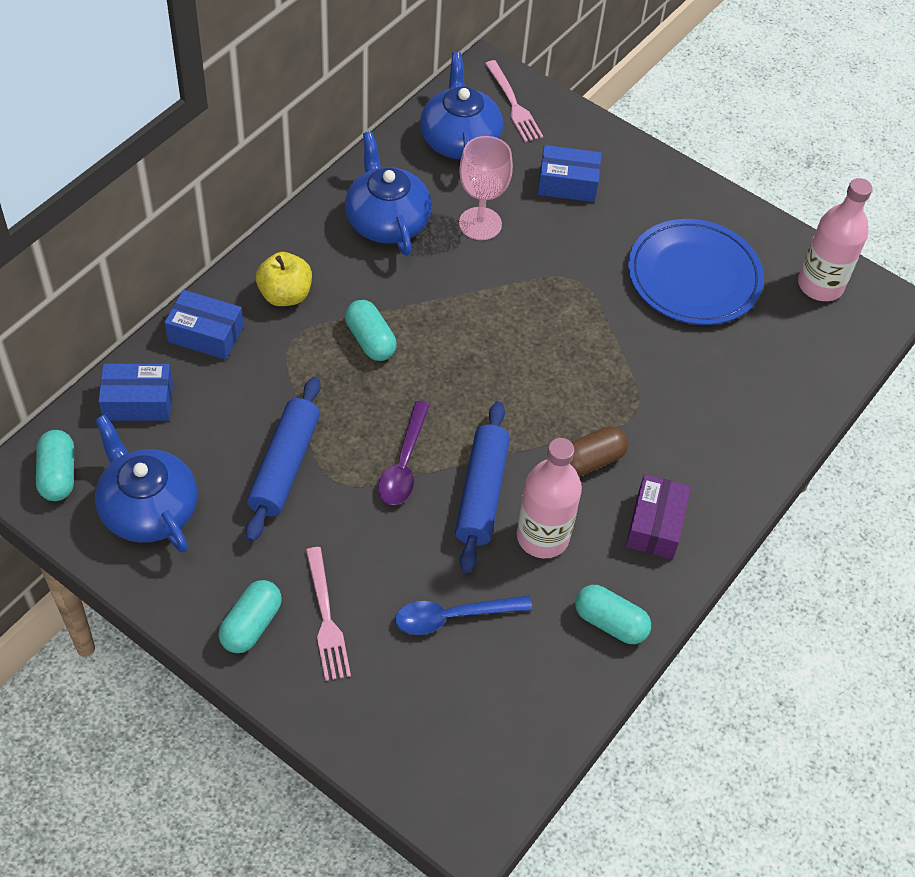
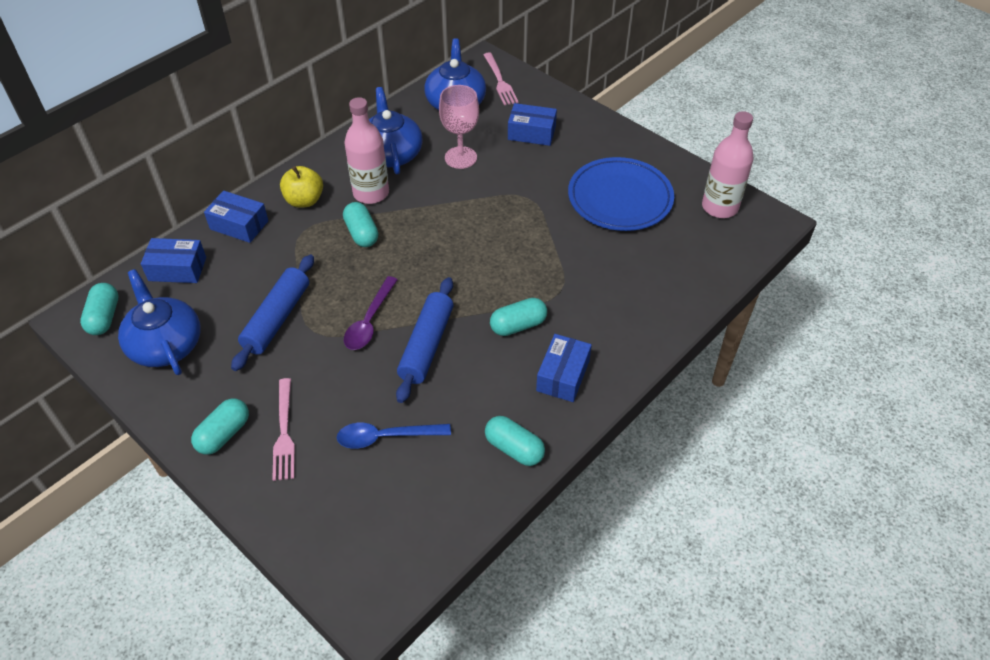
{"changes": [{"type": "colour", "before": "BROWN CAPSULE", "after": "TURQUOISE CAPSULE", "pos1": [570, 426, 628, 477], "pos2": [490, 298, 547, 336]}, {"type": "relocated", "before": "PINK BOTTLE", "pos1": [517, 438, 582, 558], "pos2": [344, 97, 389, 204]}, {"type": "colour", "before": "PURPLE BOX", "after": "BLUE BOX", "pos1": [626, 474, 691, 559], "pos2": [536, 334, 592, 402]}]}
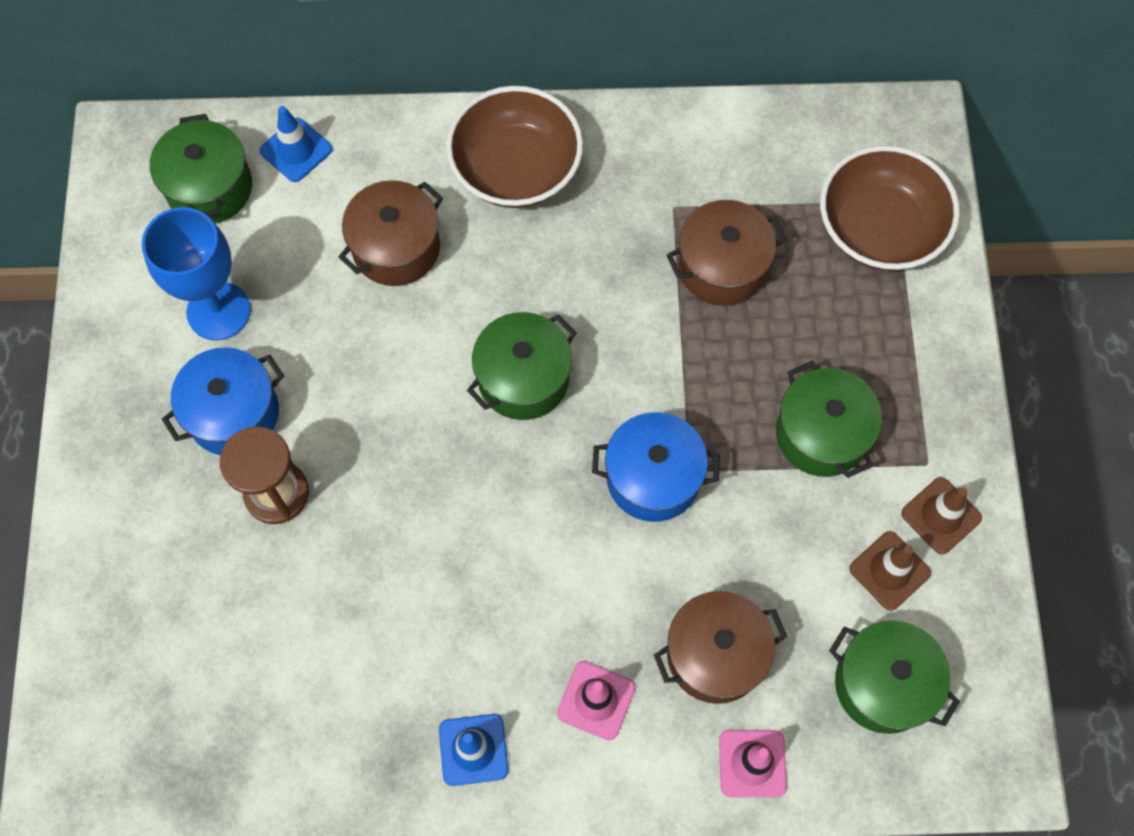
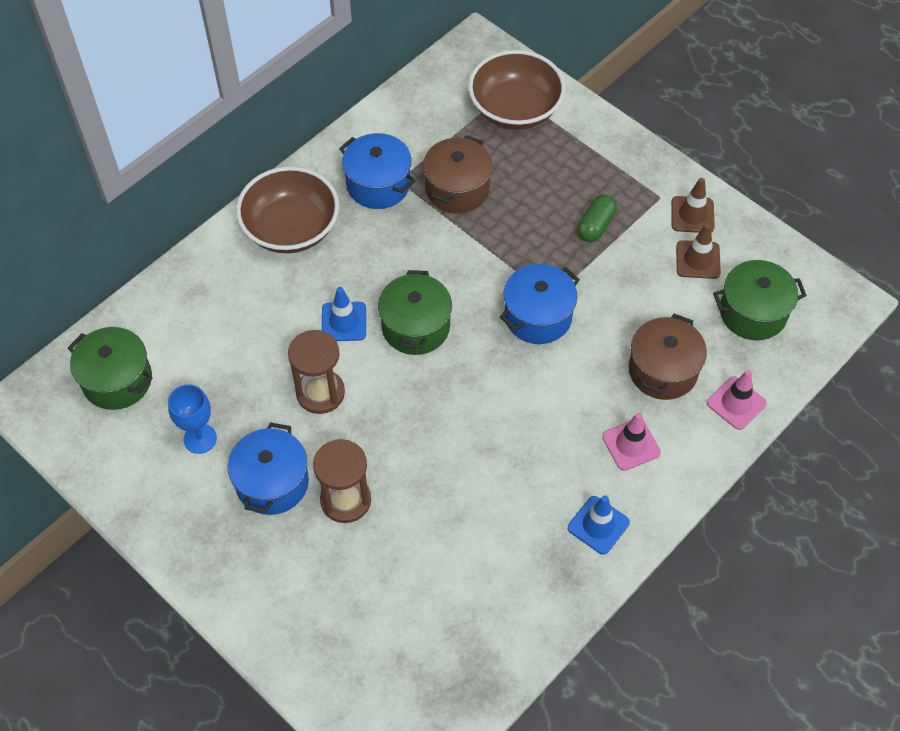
{"changes": [{"type": "relocated", "before": "BLUE TRAFFIC CONE", "pos1": [260, 106, 332, 182], "pos2": [322, 287, 366, 341]}, {"type": "missing", "before": "BROWN POT", "pos1": [339, 180, 443, 286]}, {"type": "size", "before": "BLUE GOBLET", "pos1": [142, 207, 251, 340], "pos2": [168, 384, 217, 454], "scale": 0.65}, {"type": "exchanged", "before": "GREEN POT", "after": "GREEN CAPSULE", "pos1": [776, 361, 882, 478], "pos2": [577, 195, 617, 242]}, {"type": "appeared", "after": "BLUE POT", "pos2": [339, 133, 415, 209]}, {"type": "appeared", "after": "BROWN HOURGLASS", "pos2": [288, 330, 345, 414]}]}
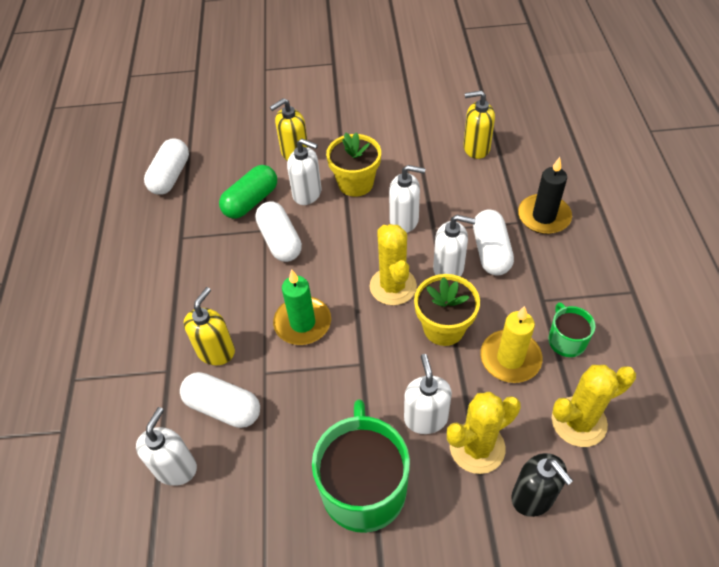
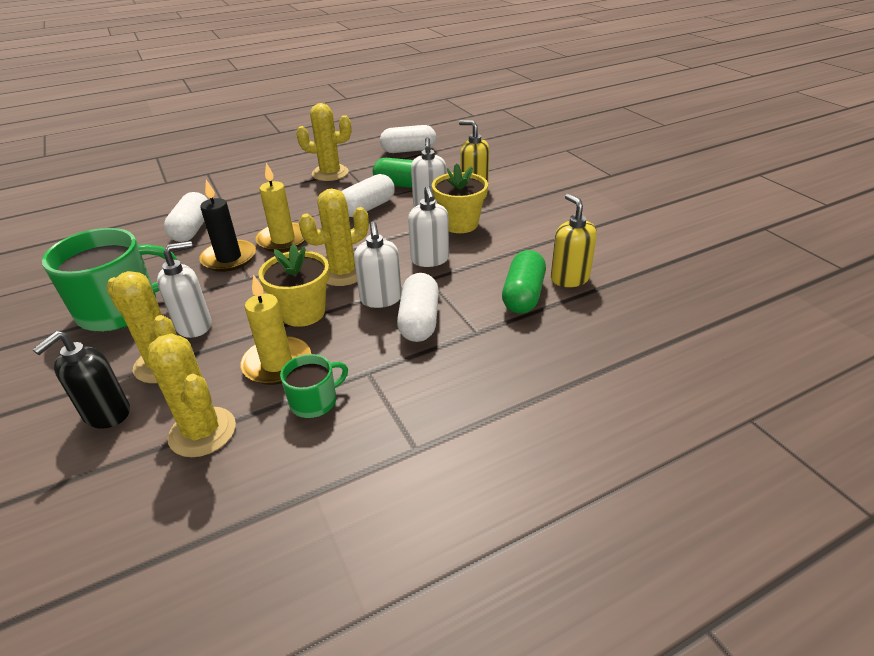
{"changes": [{"type": "relocated", "before": "BLACK CANDLE", "pos1": [518, 157, 572, 234], "pos2": [199, 180, 256, 272]}, {"type": "spun", "before": "WHITE CAPSULE", "pos1": [473, 210, 514, 276], "pos2": [397, 273, 439, 342], "turn": -60}, {"type": "colour", "before": "GREEN CANDLE", "after": "YELLOW CANDLE", "pos1": [273, 269, 331, 345], "pos2": [256, 163, 305, 252]}, {"type": "missing", "before": "YELLOW SOAP DISPENSER", "pos1": [184, 287, 235, 365]}, {"type": "missing", "before": "WHITE SOAP DISPENSER", "pos1": [136, 407, 197, 486]}, {"type": "appeared", "after": "YELLOW CACTUS", "pos2": [296, 103, 352, 181]}, {"type": "appeared", "after": "GREEN CAPSULE", "pos2": [502, 250, 546, 314]}]}
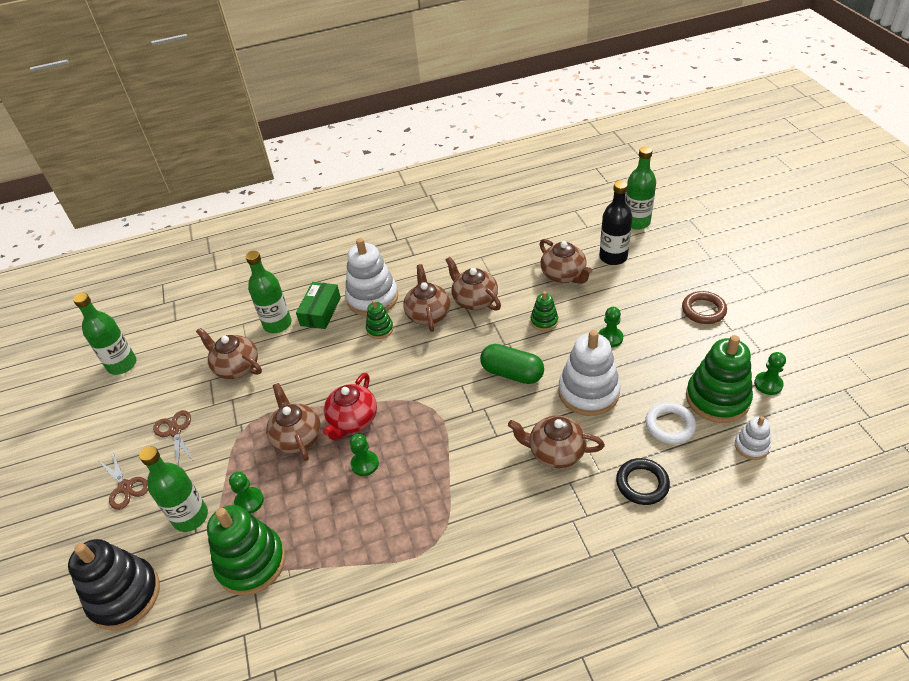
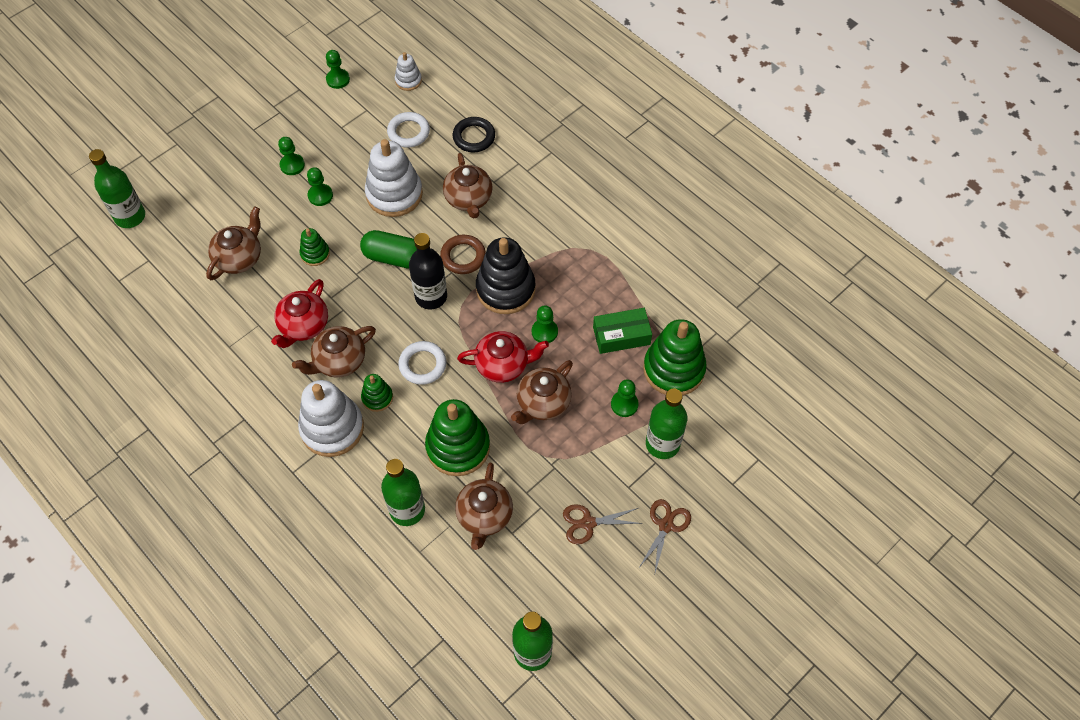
{"changes": [{"type": "relocated", "before": "BLACK BOTTLE", "pos1": [599, 181, 633, 265], "pos2": [409, 233, 447, 309]}, {"type": "colour", "before": "BROWN TEAPOT", "after": "RED TEAPOT", "pos1": [446, 257, 501, 311], "pos2": [271, 279, 328, 348]}, {"type": "relocated", "before": "GREEN BOX", "pos1": [296, 282, 341, 329], "pos2": [593, 308, 652, 354]}, {"type": "relocated", "before": "BROWN RING", "pos1": [682, 291, 727, 324], "pos2": [440, 235, 486, 274]}, {"type": "relocated", "before": "GREEN STACKING TOY", "pos1": [686, 335, 753, 423], "pos2": [425, 399, 490, 476]}, {"type": "spun", "before": "GREEN CAPSULE", "pos1": [480, 344, 544, 384], "pos2": [360, 230, 417, 269], "turn": -75}, {"type": "spun", "before": "BROWN SCISSORS", "pos1": [153, 410, 193, 466], "pos2": [563, 504, 642, 544], "turn": 45}, {"type": "relocated", "before": "BLACK STACKING TOY", "pos1": [68, 539, 160, 630], "pos2": [476, 237, 536, 314]}, {"type": "appeared", "after": "GREEN PAWN", "pos2": [278, 137, 305, 175]}, {"type": "appeared", "after": "WHITE RING", "pos2": [399, 341, 446, 385]}]}
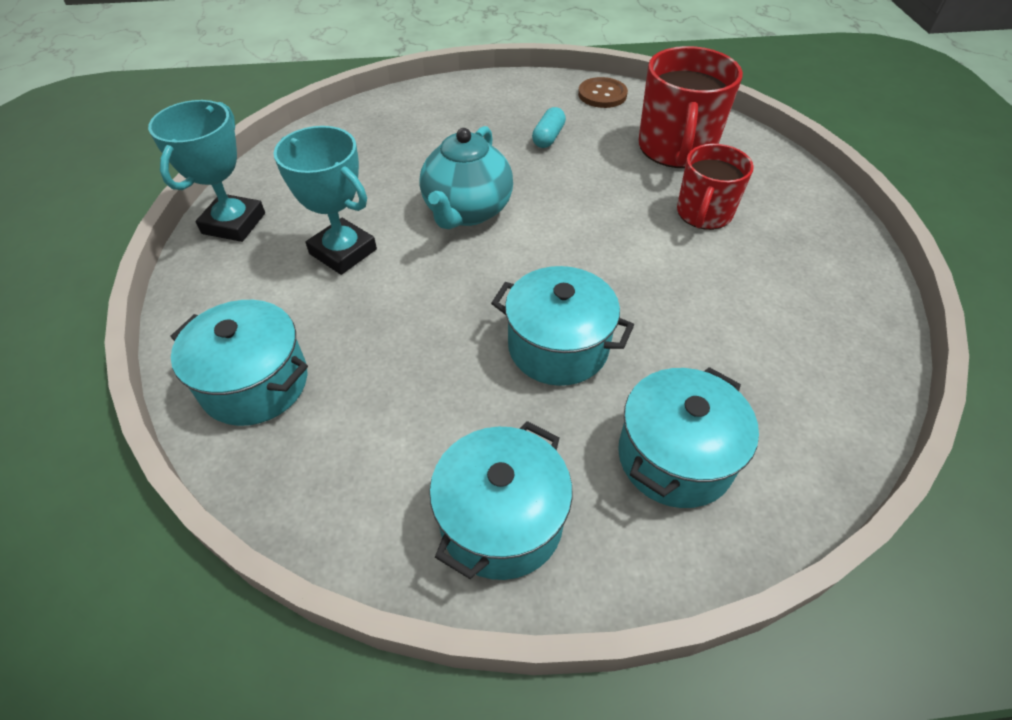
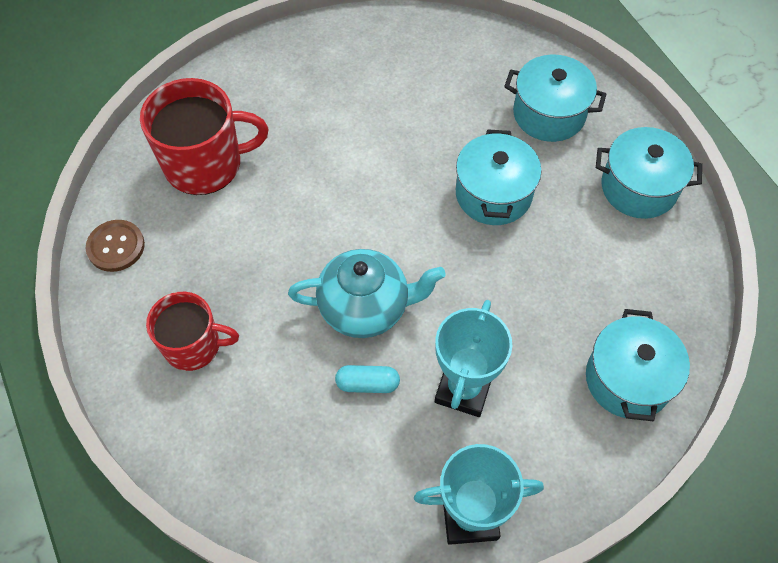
{"changes": [{"type": "relocated", "before": "TURQUOISE CAPSULE", "pos1": [532, 107, 566, 148], "pos2": [335, 365, 400, 393]}, {"type": "relocated", "before": "RED MUG", "pos1": [677, 144, 754, 230], "pos2": [146, 292, 239, 371]}]}
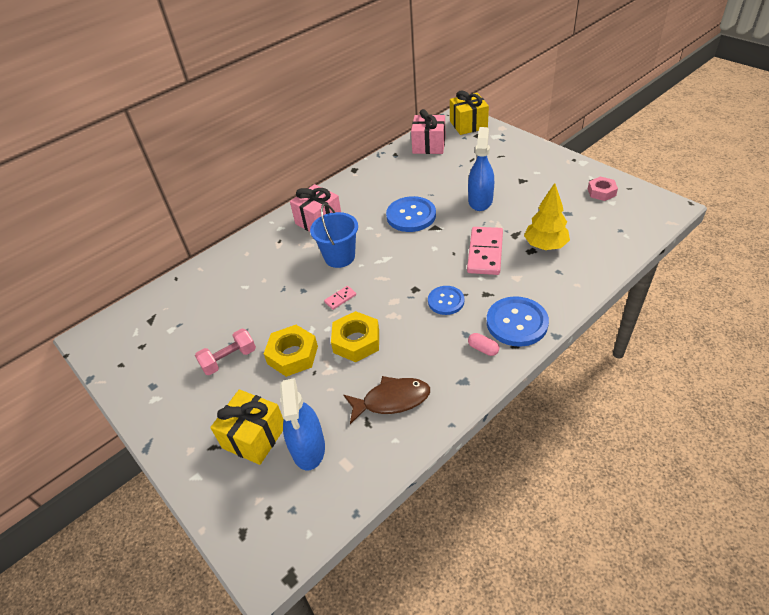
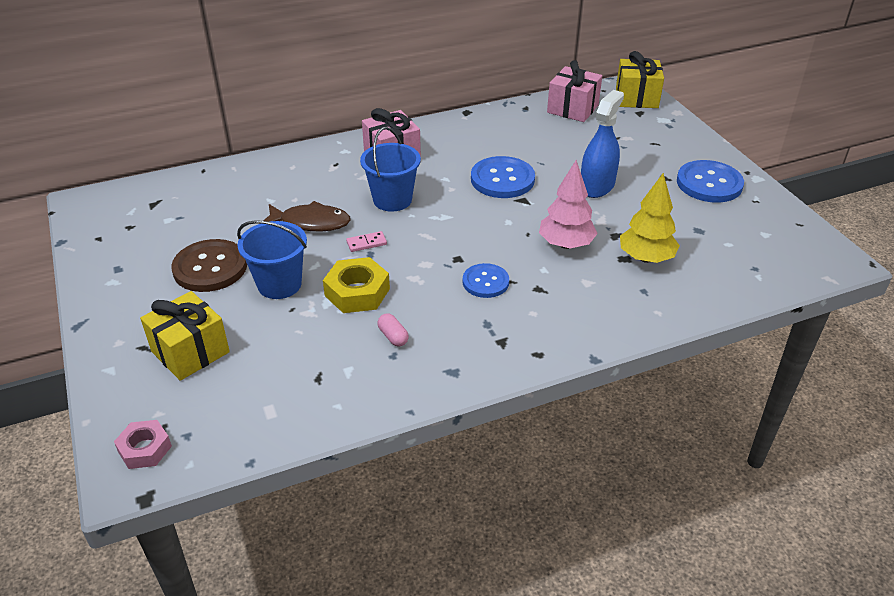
{"changes": [{"type": "relocated", "before": "PINK NUT", "pos1": [588, 176, 618, 201], "pos2": [114, 420, 172, 469]}, {"type": "exchanged", "before": "PINK DOMINO", "after": "PINK TREE", "pos1": [467, 227, 503, 275], "pos2": [539, 160, 598, 249]}, {"type": "relocated", "before": "BLUE BUTTON", "pos1": [487, 296, 549, 347], "pos2": [677, 160, 744, 203]}, {"type": "exchanged", "before": "YELLOW NUT", "after": "BLUE BUCKET", "pos1": [264, 325, 318, 377], "pos2": [237, 220, 307, 299]}, {"type": "exchanged", "before": "PINK DUMBBELL", "after": "BROWN BUTTON", "pos1": [195, 329, 256, 375], "pos2": [171, 239, 247, 292]}, {"type": "relocated", "before": "PINK CAPSULE", "pos1": [468, 333, 499, 356], "pos2": [378, 313, 409, 346]}, {"type": "relocated", "before": "BROWN FISH", "pos1": [344, 376, 430, 424], "pos2": [263, 201, 351, 231]}, {"type": "missing", "before": "BLUE SPRAY BOTTLE", "pos1": [280, 378, 325, 470]}]}
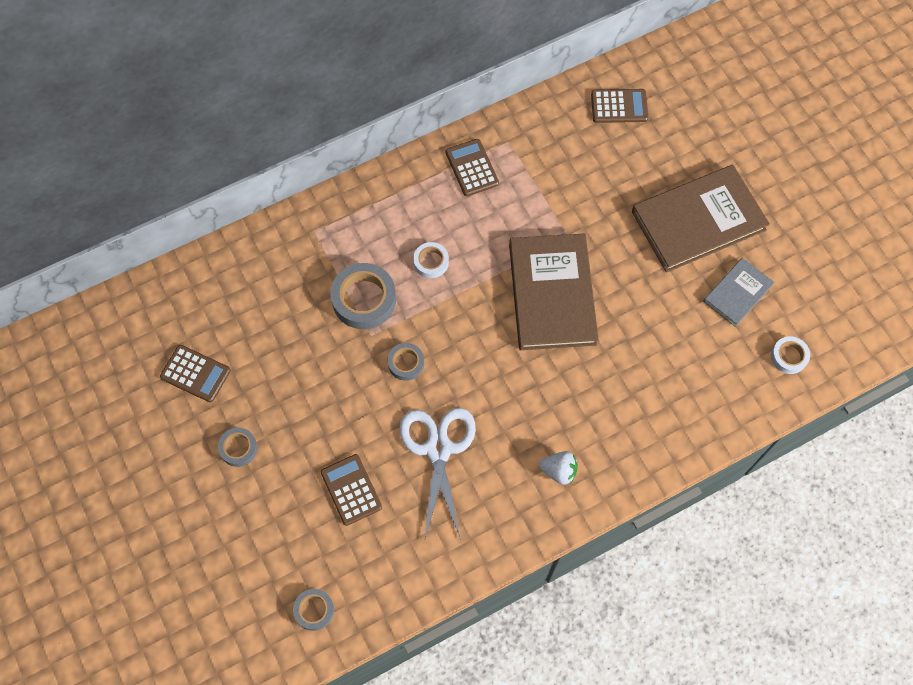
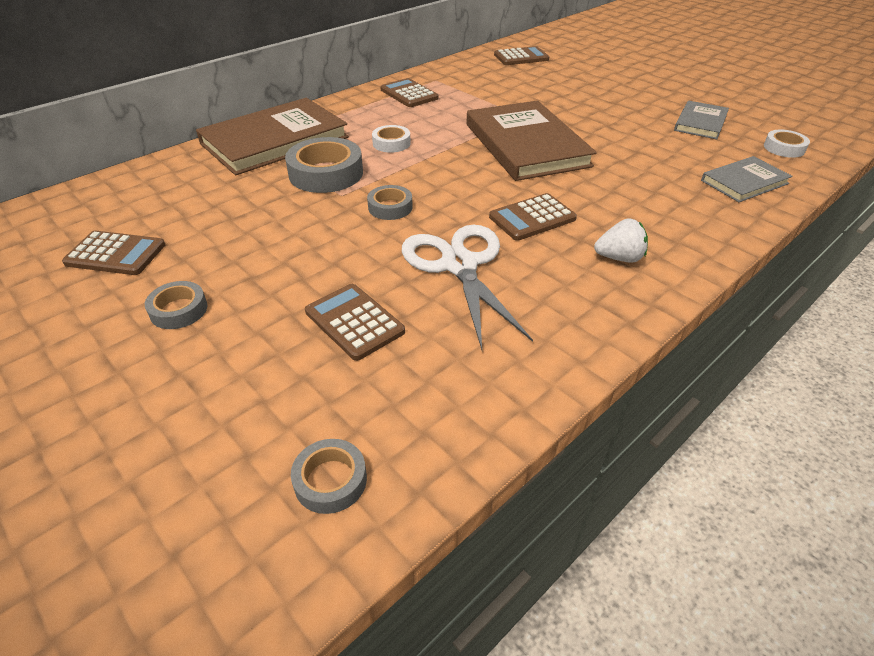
{"changes": [{"type": "relocated", "before": "BROWN BOOK", "pos1": [632, 165, 770, 273], "pos2": [196, 98, 349, 175]}, {"type": "appeared", "after": "GREY BOOK", "pos2": [701, 156, 792, 202]}, {"type": "appeared", "after": "BROWN CALCULATOR", "pos2": [489, 193, 577, 241]}]}
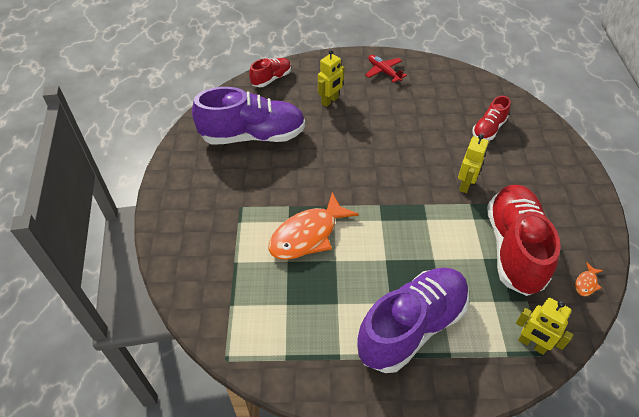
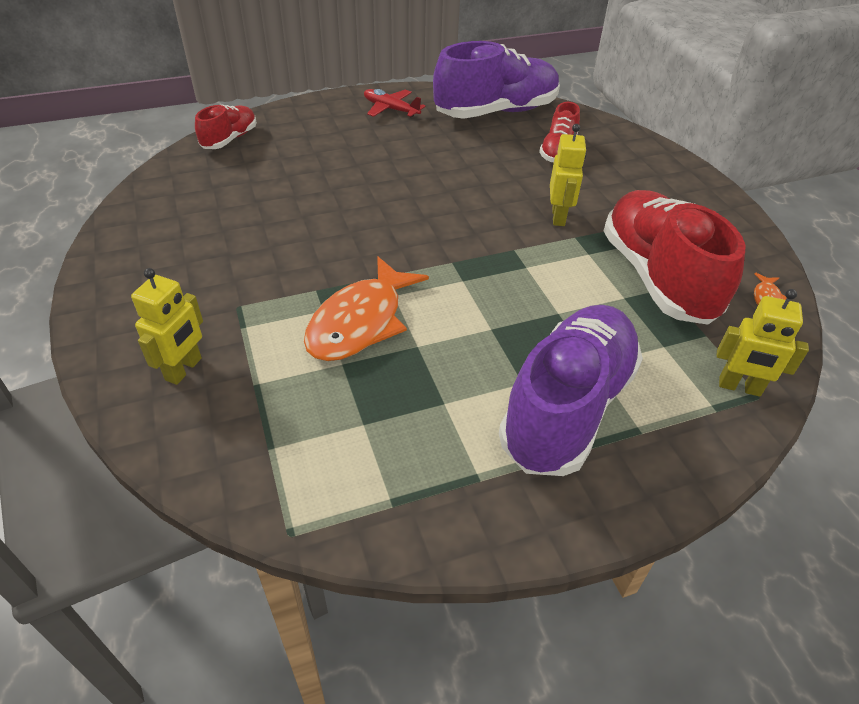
{"changes": [{"type": "relocated", "before": "YELLOW ROBOT", "pos1": [318, 50, 345, 107], "pos2": [131, 268, 203, 385]}, {"type": "relocated", "before": "PURPLE SHOE", "pos1": [192, 87, 305, 145], "pos2": [433, 41, 560, 119]}]}
